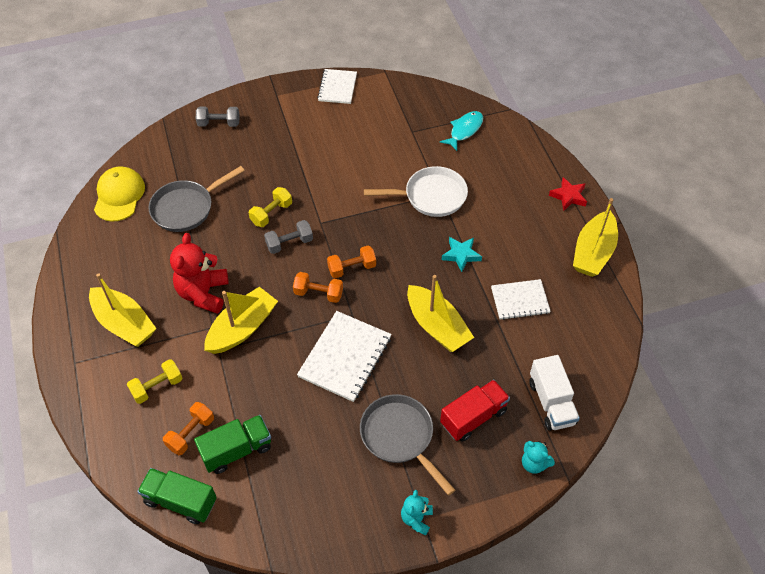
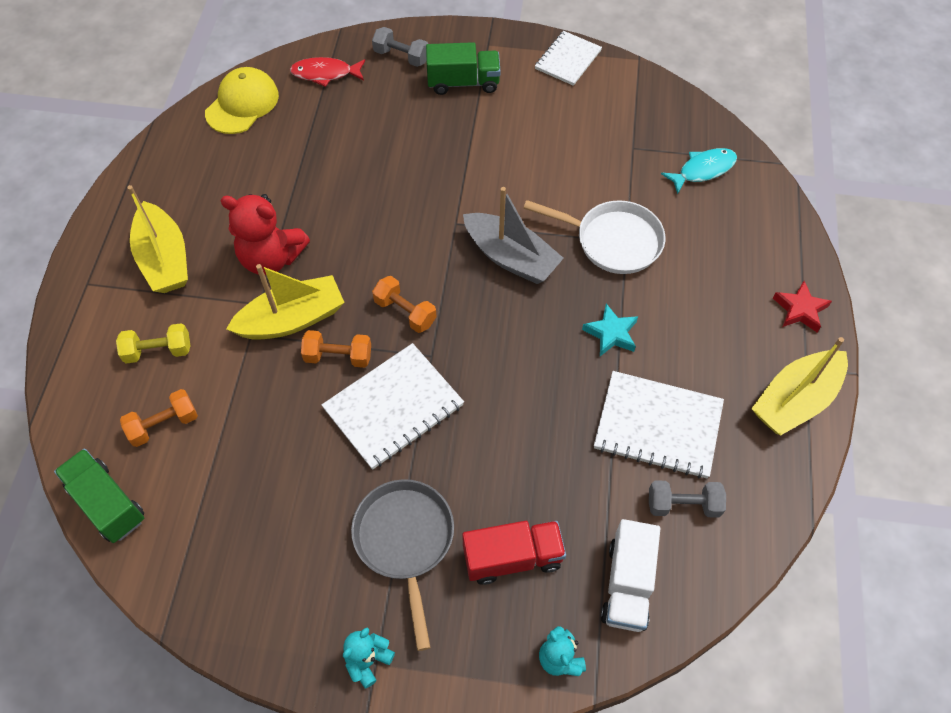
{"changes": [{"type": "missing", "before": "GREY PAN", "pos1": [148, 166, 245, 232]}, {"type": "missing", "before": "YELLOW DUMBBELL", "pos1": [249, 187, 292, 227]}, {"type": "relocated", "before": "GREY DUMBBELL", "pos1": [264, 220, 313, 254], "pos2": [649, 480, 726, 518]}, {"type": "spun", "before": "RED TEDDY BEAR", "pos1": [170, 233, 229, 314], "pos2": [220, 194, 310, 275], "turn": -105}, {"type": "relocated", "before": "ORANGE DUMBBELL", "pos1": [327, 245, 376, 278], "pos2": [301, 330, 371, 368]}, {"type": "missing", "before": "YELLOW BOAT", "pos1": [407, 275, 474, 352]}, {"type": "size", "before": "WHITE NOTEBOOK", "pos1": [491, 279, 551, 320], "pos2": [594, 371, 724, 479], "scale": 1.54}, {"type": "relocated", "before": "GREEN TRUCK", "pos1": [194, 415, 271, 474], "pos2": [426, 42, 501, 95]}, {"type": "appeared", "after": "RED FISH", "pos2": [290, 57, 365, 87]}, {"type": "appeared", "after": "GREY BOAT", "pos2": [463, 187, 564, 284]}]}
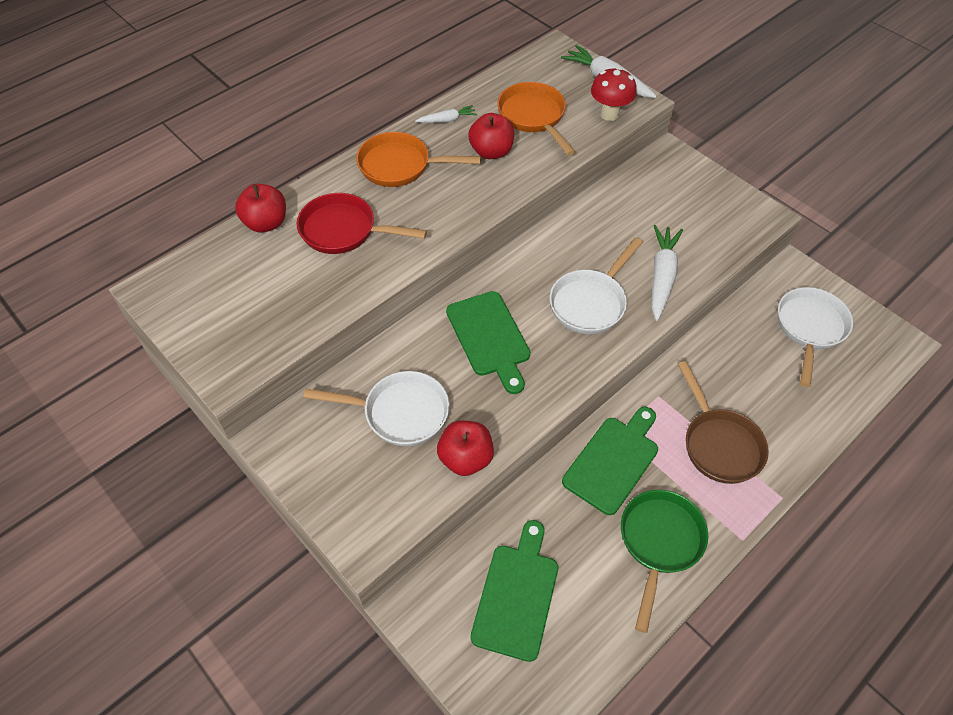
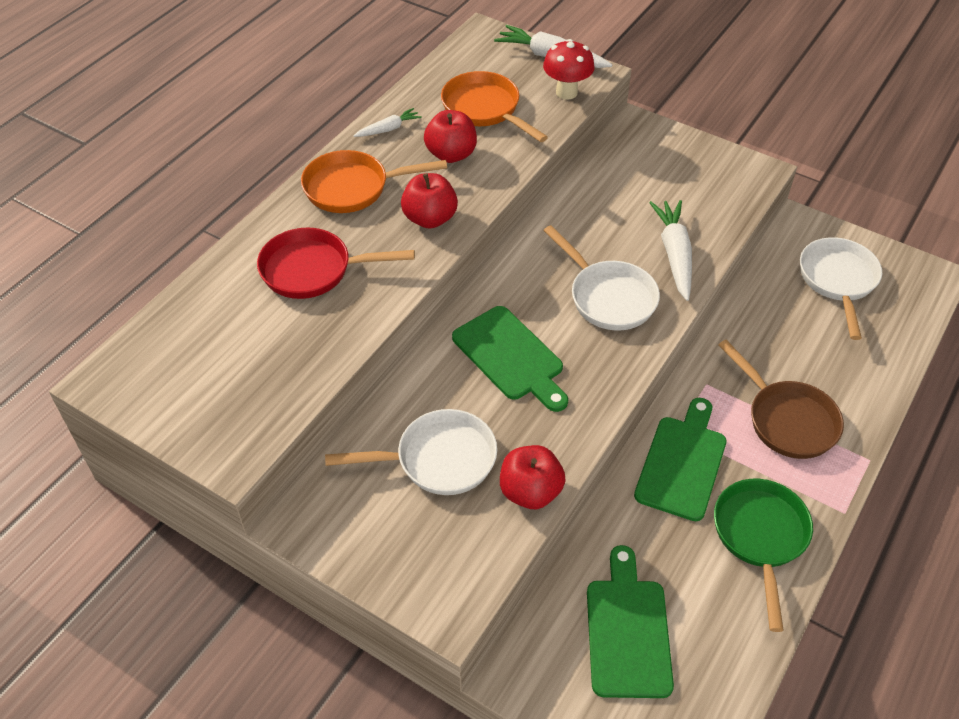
{"changes": [{"type": "relocated", "before": "RED APPLE", "pos1": [235, 184, 286, 233], "pos2": [401, 173, 458, 229]}, {"type": "spun", "before": "WHITE PAN", "pos1": [550, 237, 643, 334], "pos2": [543, 225, 660, 330], "turn": -60}]}
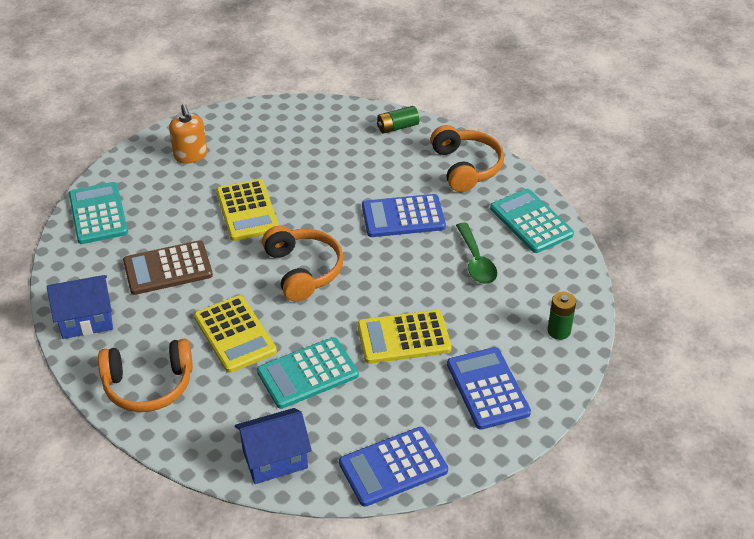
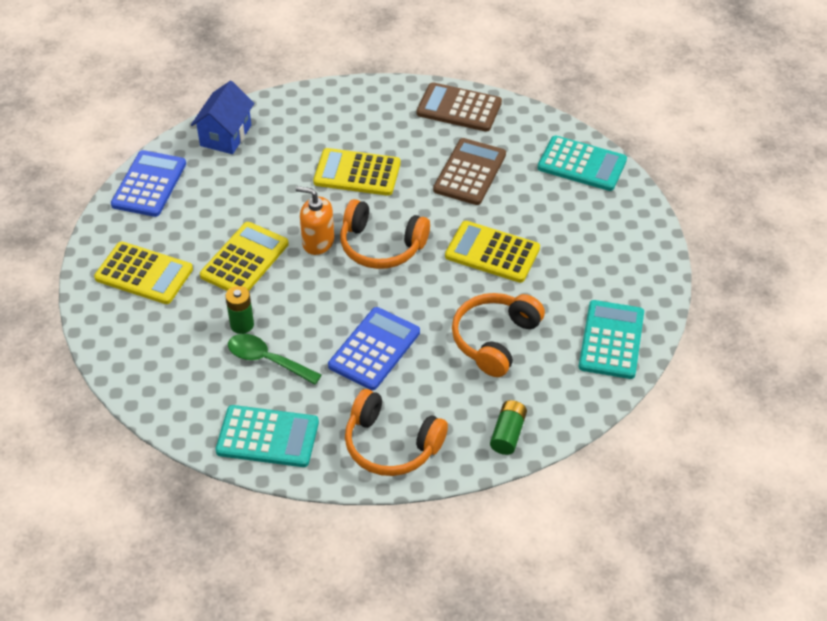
{"changes": [{"type": "relocated", "before": "ORANGE SOAP DISPENSER", "pos1": [169, 104, 207, 163], "pos2": [296, 186, 334, 255]}, {"type": "exchanged", "before": "BLUE HOUSE", "after": "BROWN CALCULATOR", "pos1": [47, 275, 113, 339], "pos2": [417, 82, 502, 132]}, {"type": "relocated", "before": "GREEN BATTERY", "pos1": [547, 292, 576, 340], "pos2": [225, 286, 254, 334]}, {"type": "relocated", "before": "TURQUOISE CALCULATOR", "pos1": [257, 337, 359, 409], "pos2": [579, 300, 644, 379]}, {"type": "relocated", "before": "ORANGE HEADPHONES", "pos1": [98, 339, 193, 412], "pos2": [452, 293, 545, 377]}, {"type": "colour", "before": "BLUE CALCULATOR", "after": "YELLOW CALCULATOR", "pos1": [447, 347, 531, 430], "pos2": [94, 242, 193, 304]}]}
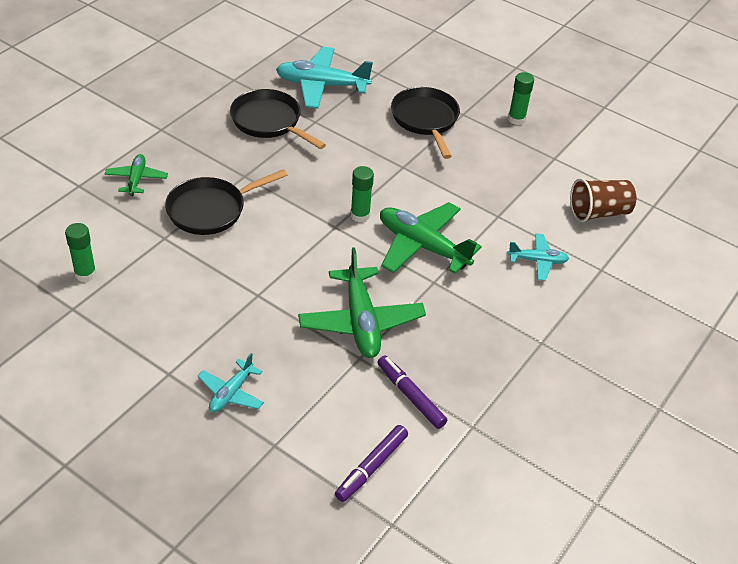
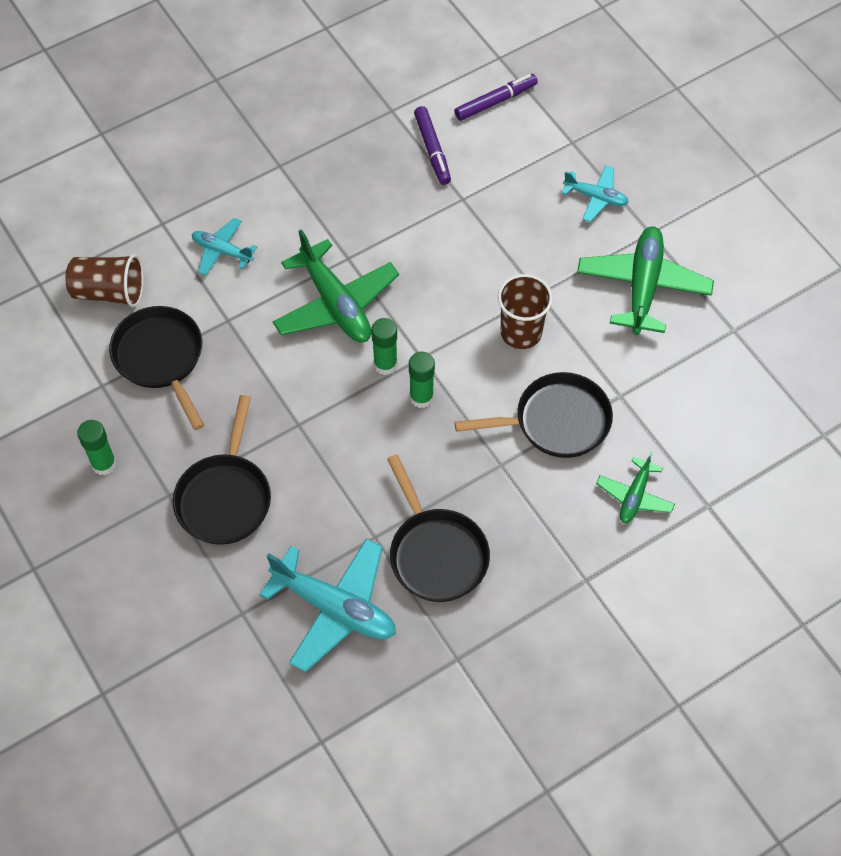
{"changes": [{"type": "relocated", "before": "GREEN GLUE STICK", "pos1": [65, 223, 97, 282], "pos2": [409, 352, 435, 408]}, {"type": "relocated", "before": "GREEN PLANE", "pos1": [298, 247, 426, 358], "pos2": [577, 226, 714, 335]}, {"type": "spun", "before": "TURQUOISE PLANE", "pos1": [197, 353, 264, 412], "pos2": [562, 165, 629, 222], "turn": 60}, {"type": "appeared", "after": "BROWN CUP", "pos2": [498, 274, 553, 349]}, {"type": "appeared", "after": "BLACK PAN", "pos2": [109, 306, 204, 430]}]}
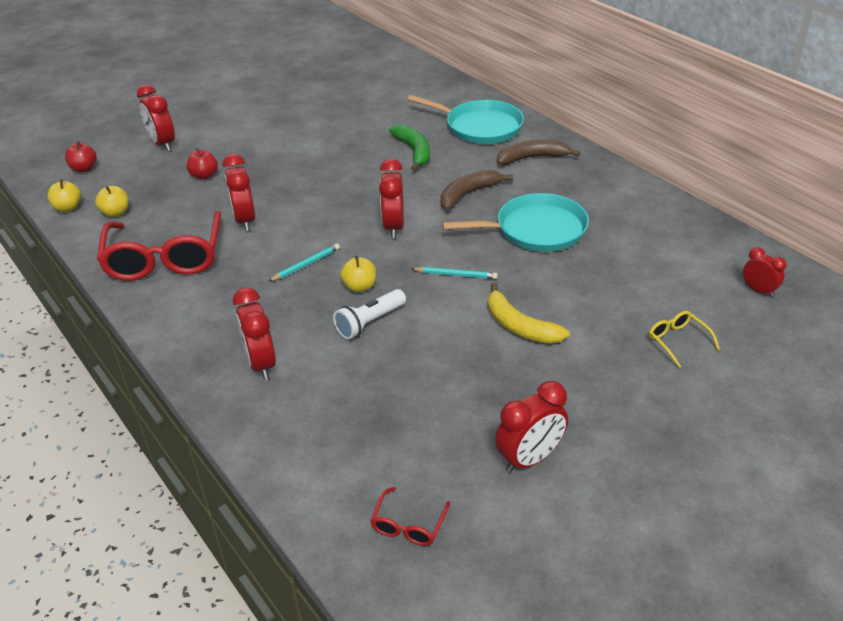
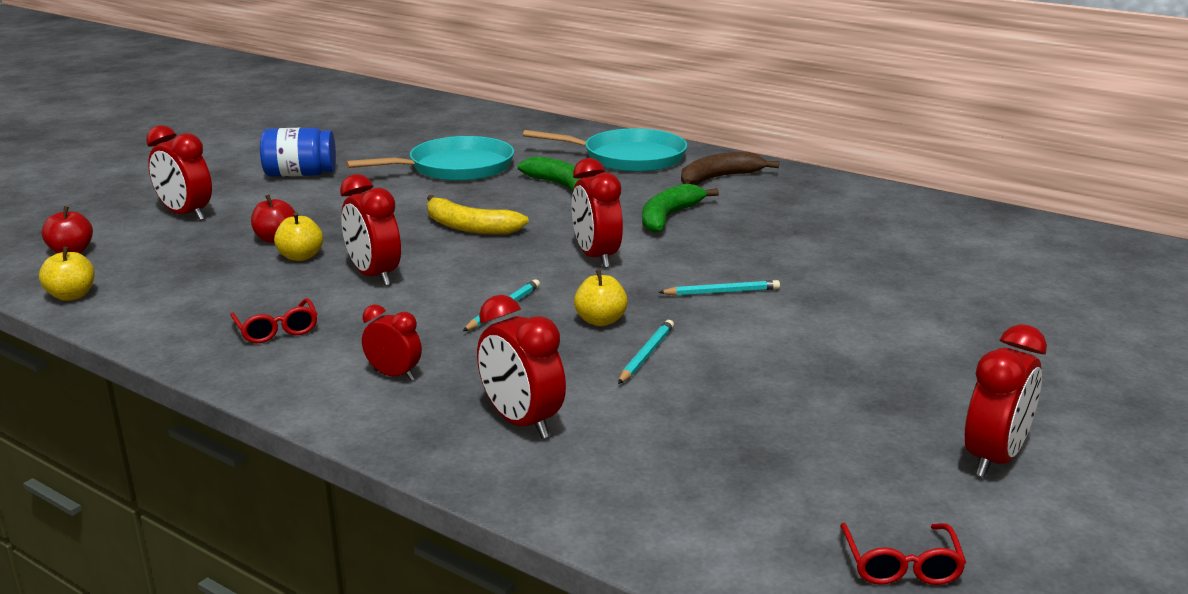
{"changes": [{"type": "colour", "before": "BROWN BANANA", "after": "GREEN BANANA", "pos1": [441, 169, 513, 210], "pos2": [642, 184, 719, 233]}, {"type": "relocated", "before": "YELLOW APPLE", "pos1": [95, 186, 129, 217], "pos2": [274, 212, 323, 261]}, {"type": "relocated", "before": "TURQUOISE PAN", "pos1": [442, 193, 589, 252], "pos2": [346, 136, 514, 181]}, {"type": "size", "before": "RED GLASSES", "pos1": [97, 211, 221, 281], "pos2": [230, 298, 317, 343], "scale": 0.43}, {"type": "relocated", "before": "RED CLOCK", "pos1": [743, 247, 787, 297], "pos2": [362, 305, 422, 381]}, {"type": "relocated", "before": "YELLOW BANANA", "pos1": [488, 283, 570, 344], "pos2": [427, 195, 529, 235]}, {"type": "exchanged", "before": "WHITE FLASHLIGHT", "after": "TURQUOISE PENCIL", "pos1": [333, 289, 406, 340], "pos2": [618, 320, 674, 384]}, {"type": "missing", "before": "YELLOW GLASSES", "pos1": [649, 311, 720, 368]}, {"type": "appeared", "after": "BLUE JAR", "pos2": [260, 128, 336, 177]}]}
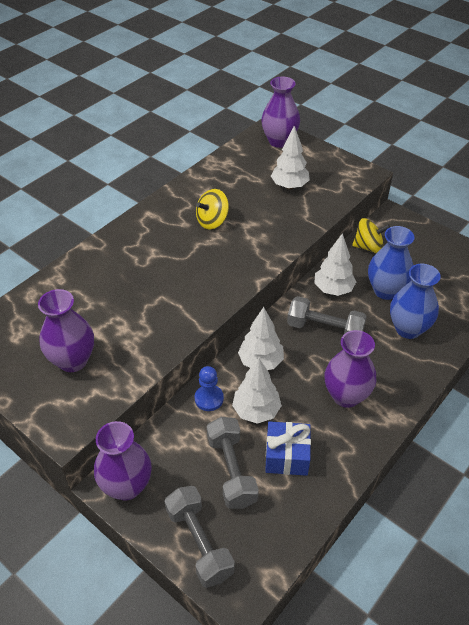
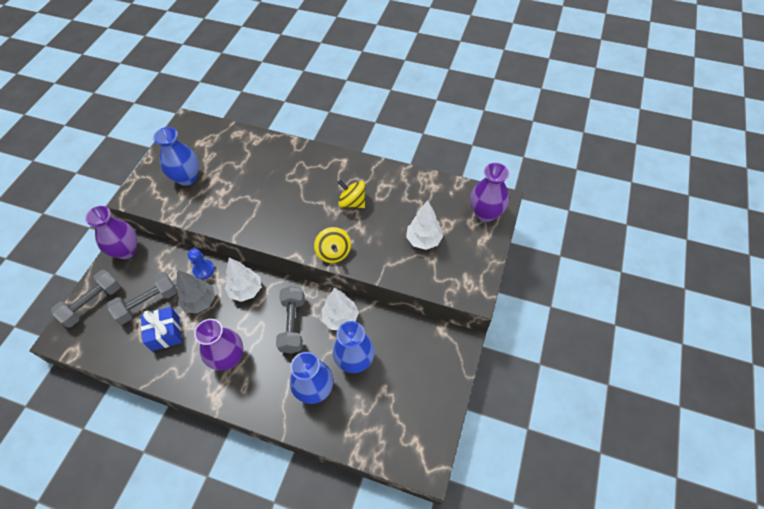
{"changes": [{"type": "relocated", "before": "YELLOW SPINNING TOP", "pos1": [352, 218, 390, 253], "pos2": [314, 227, 351, 263]}, {"type": "colour", "before": "PURPLE VASE", "after": "BLUE VASE", "pos1": [38, 289, 94, 372], "pos2": [153, 127, 199, 186]}, {"type": "colour", "before": "WHITE TREE", "after": "GREY TREE", "pos1": [232, 358, 282, 424], "pos2": [176, 270, 215, 314]}]}
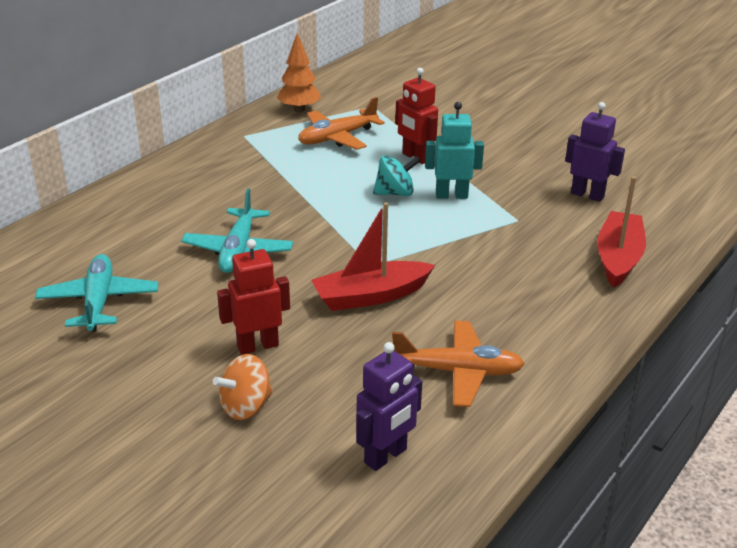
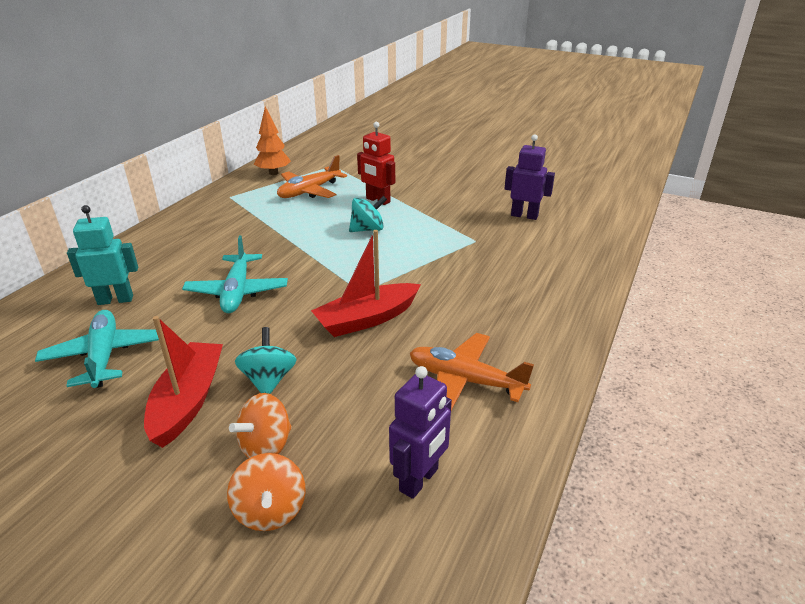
{"changes": [{"type": "relocated", "before": "TURQUOISE ROBOT", "pos1": [425, 102, 484, 199], "pos2": [67, 205, 138, 305]}, {"type": "relocated", "before": "RED BOAT", "pos1": [597, 176, 646, 288], "pos2": [144, 316, 223, 448]}, {"type": "exchanged", "before": "RED ROBOT", "after": "TURQUOISE SPINNING TOP", "pos1": [217, 239, 290, 354], "pos2": [235, 327, 296, 394]}, {"type": "spun", "before": "ORANGE PLANE", "pos1": [392, 321, 525, 407], "pos2": [410, 333, 534, 410], "turn": -150}, {"type": "appeared", "after": "ORANGE SPINNING TOP", "pos2": [227, 453, 306, 531]}]}
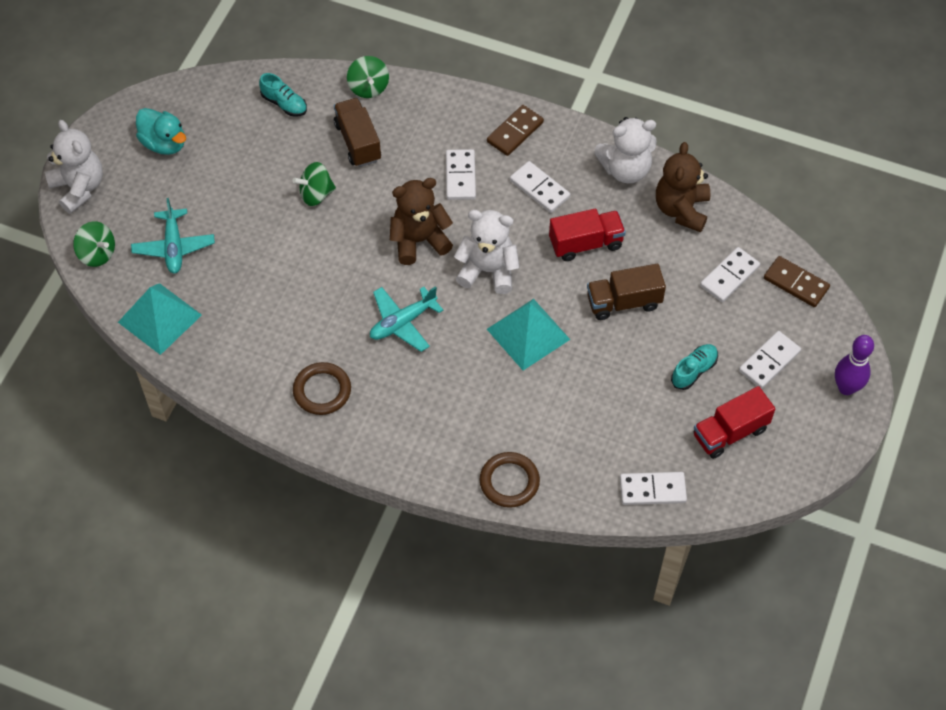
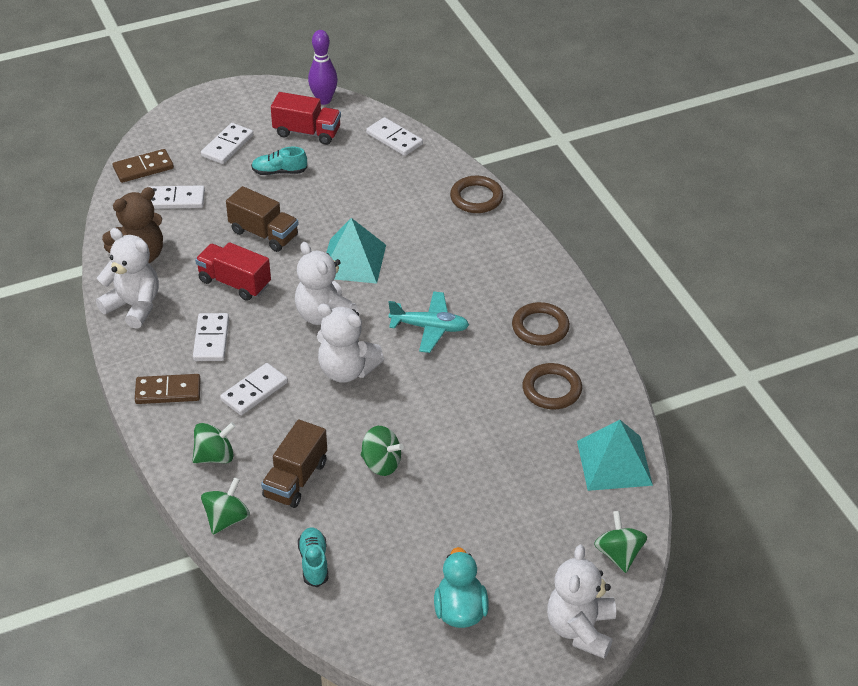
{"changes": [{"type": "colour", "before": "BROWN TEDDY BEAR", "after": "WHITE TEDDY BEAR", "pos1": [390, 178, 453, 265], "pos2": [317, 304, 384, 383]}, {"type": "missing", "before": "TURQUOISE PLANE", "pos1": [131, 198, 215, 273]}, {"type": "spun", "before": "BROWN DOMINO", "pos1": [764, 256, 830, 307], "pos2": [113, 149, 174, 183], "turn": 75}, {"type": "spun", "before": "WHITE DOMINO", "pos1": [739, 331, 801, 389], "pos2": [201, 123, 253, 164], "turn": -60}, {"type": "relocated", "before": "PURPLE BOWLING PIN", "pos1": [835, 335, 874, 395], "pos2": [308, 30, 338, 105]}, {"type": "appeared", "after": "BROWN RING", "pos2": [522, 363, 582, 409]}, {"type": "appeared", "after": "GREEN SPINNING TOP", "pos2": [193, 422, 236, 463]}]}
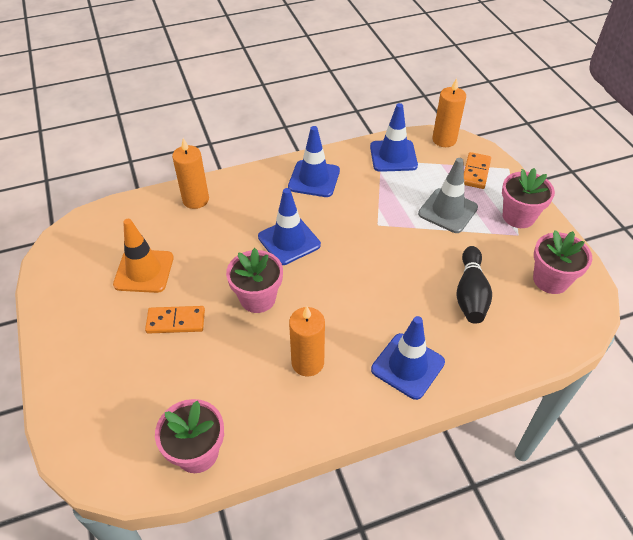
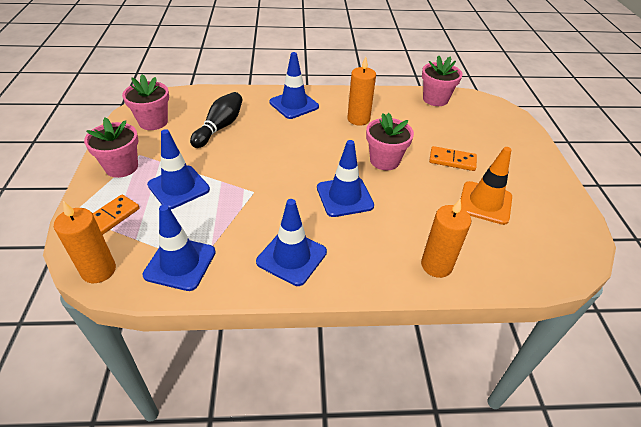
{"changes": [{"type": "colour", "before": "GREY TRAFFIC CONE", "after": "BLUE TRAFFIC CONE", "pos1": [418, 158, 478, 233], "pos2": [147, 129, 210, 209]}]}
